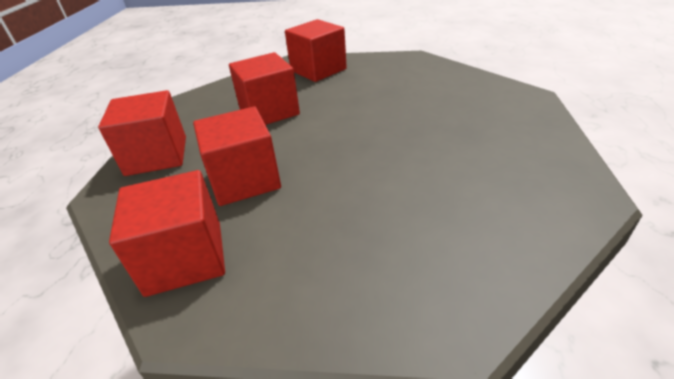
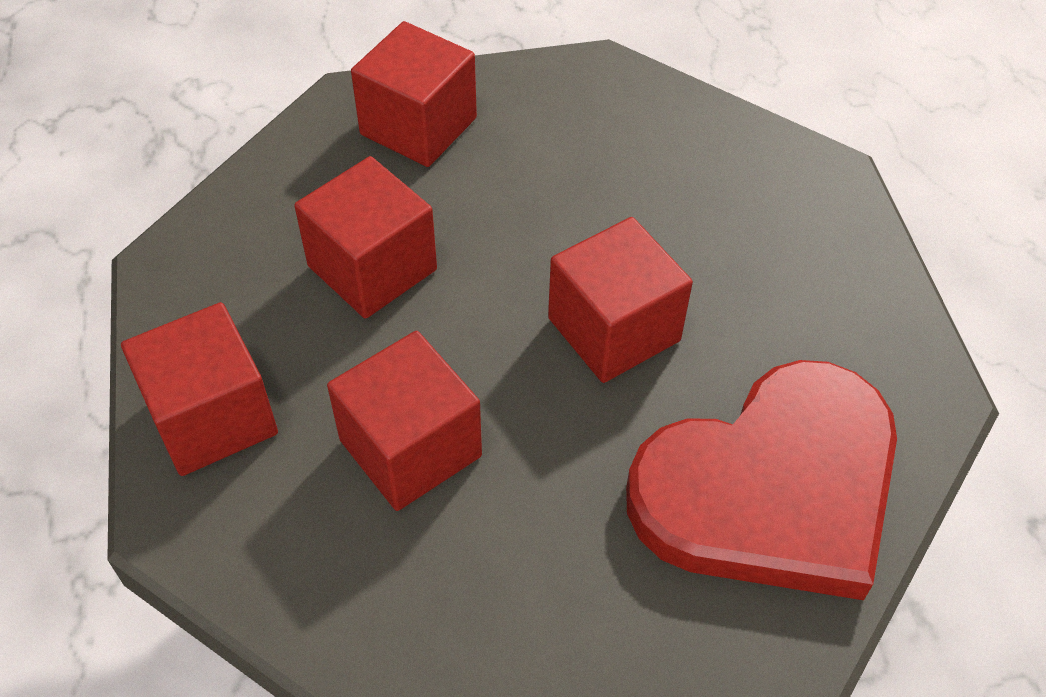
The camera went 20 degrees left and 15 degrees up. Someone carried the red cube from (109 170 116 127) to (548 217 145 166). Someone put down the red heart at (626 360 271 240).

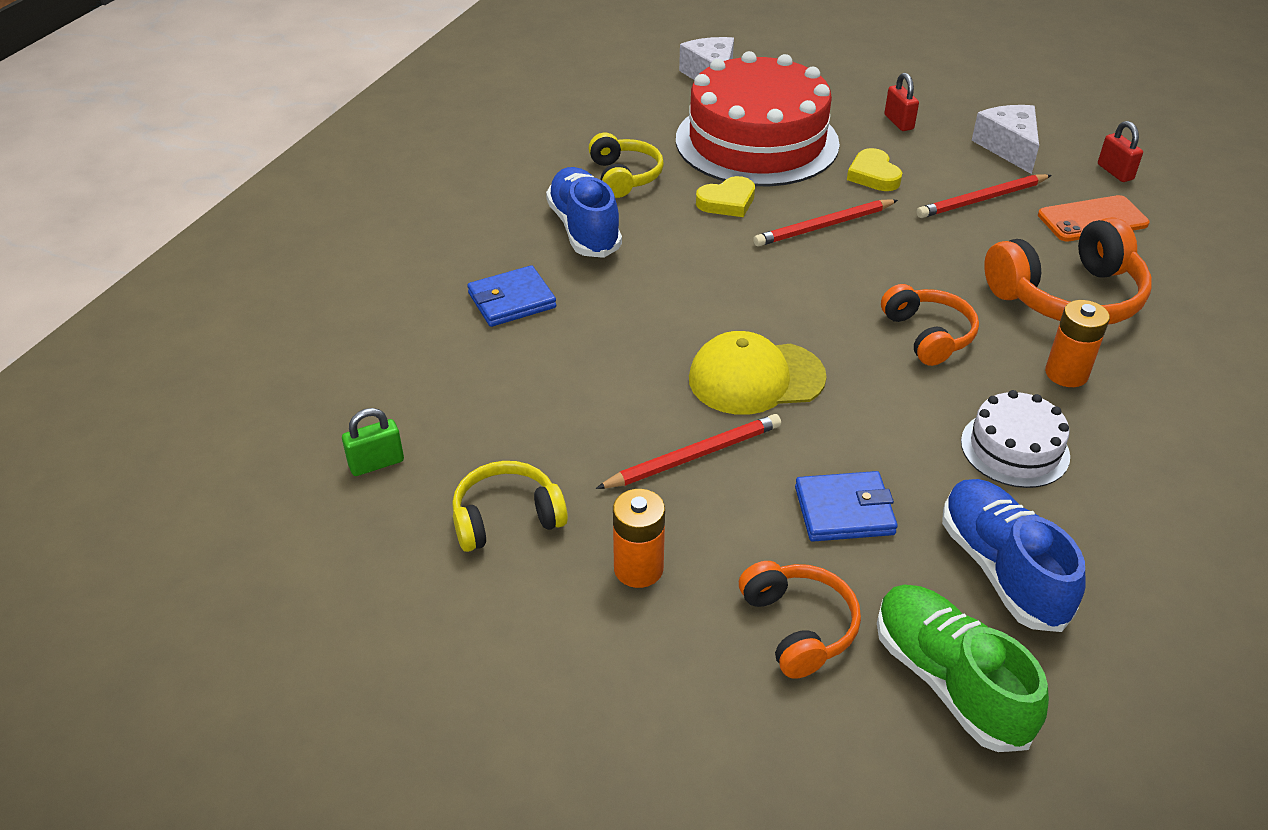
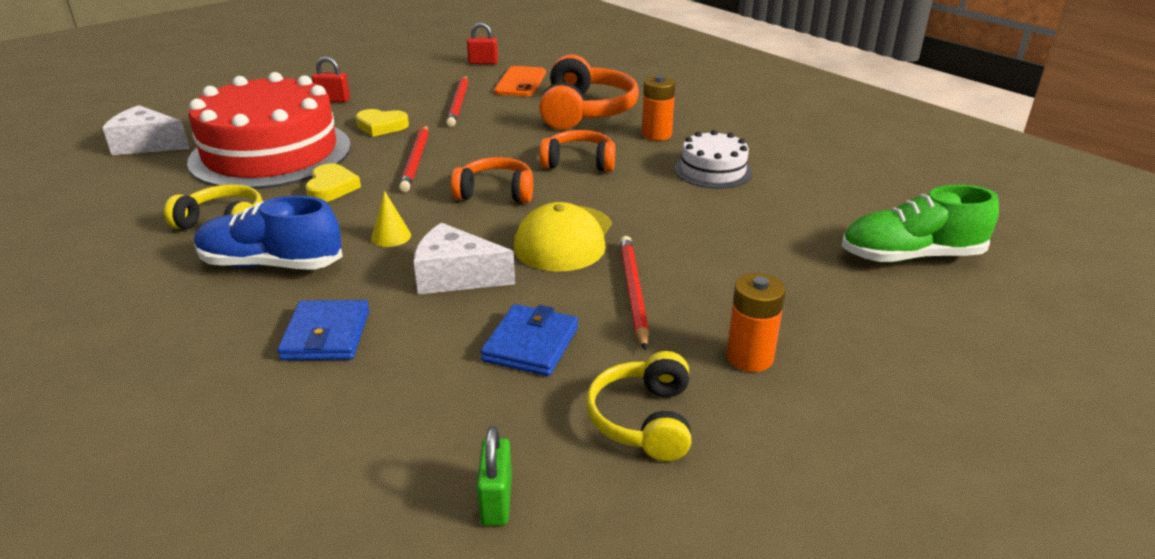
The camera went 65 degrees left and 10 degrees down. Someone carried the white cheese from (971 105 68 69) to (414 223 101 71). Someone carried the blue wallet from (795 471 103 71) to (481 304 97 72). Someone took away the blue shoe at (942 479 144 153). Someone carried the orange headphones from (739 561 122 118) to (451 157 82 46). Someone put down the yellow cone at (371 191 40 56).

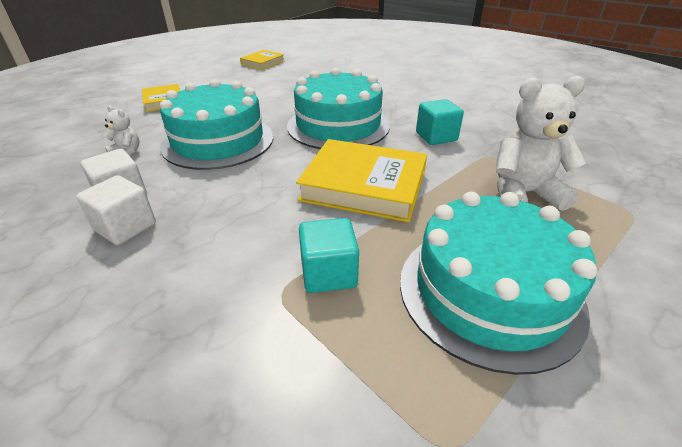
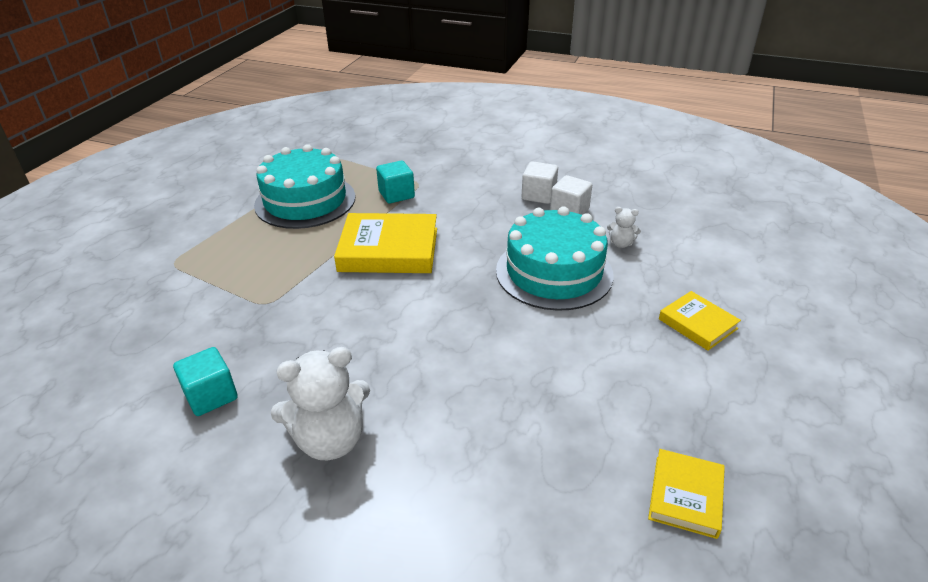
The camera went 165 degrees right and 0 degrees up. Someone took away the turquoise cake at (287 68 103 81). Someone carried the white teddy bear from (496 76 90 135) to (271 347 99 113). Someone carried the turquoise cube from (416 99 48 46) to (173 347 65 69).

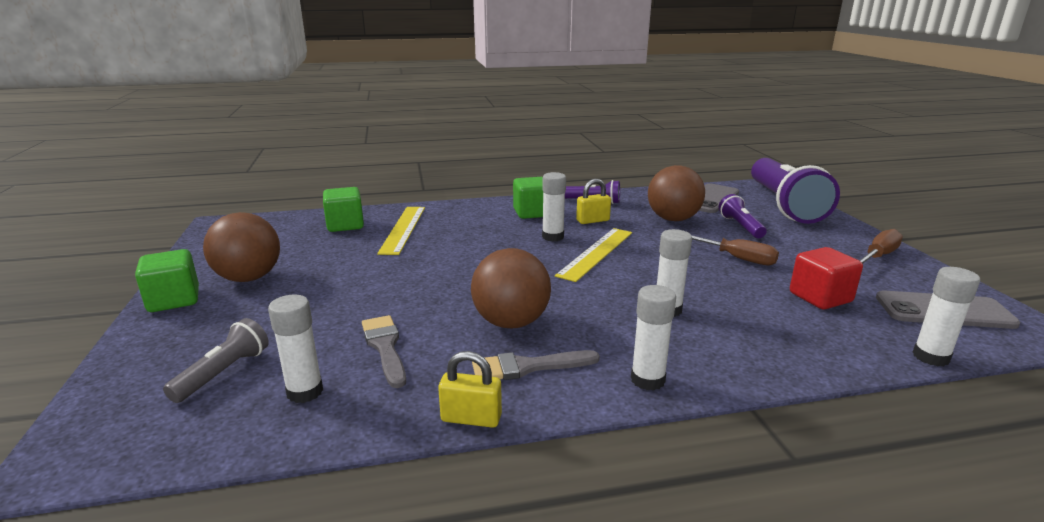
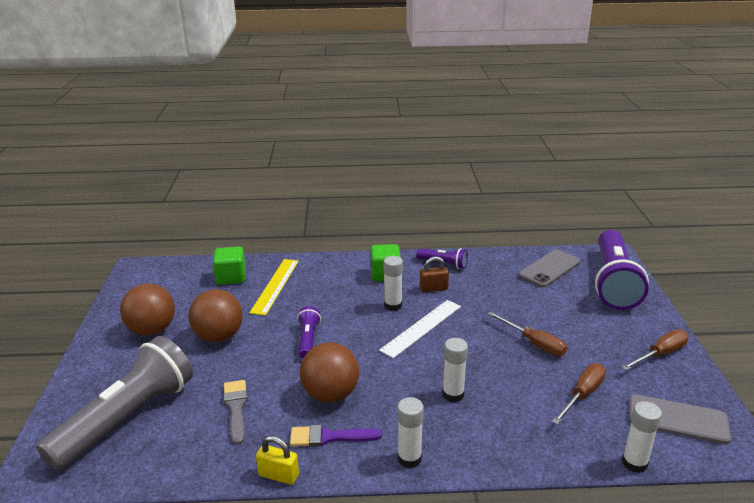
The camera went 10 degrees right and 5 degrees up. Someone carried the brown ball from (648 165 57 56) to (188 289 55 53). Someone repainted the yellow padlock at (576 179 35 45), which became the brown padlock at (420 256 29 36). Someone carried the purple flashlight from (718 194 49 44) to (297 306 24 52). Someone repainted the yellow ruler at (555 228 77 54), which became the white ruler at (379 300 82 58). Someone swapped the red cube at (790 247 73 62) for the brown screwdriver at (552 363 54 62). Someone took away the green cube at (135 249 64 63). Someone took away the white glue stick at (268 295 55 108). Someone scaled the grey flashlight at (163 318 106 85) by 2.22. Someone repainted the grey brush at (472 350 128 30), which became the purple brush at (290 425 92 22).

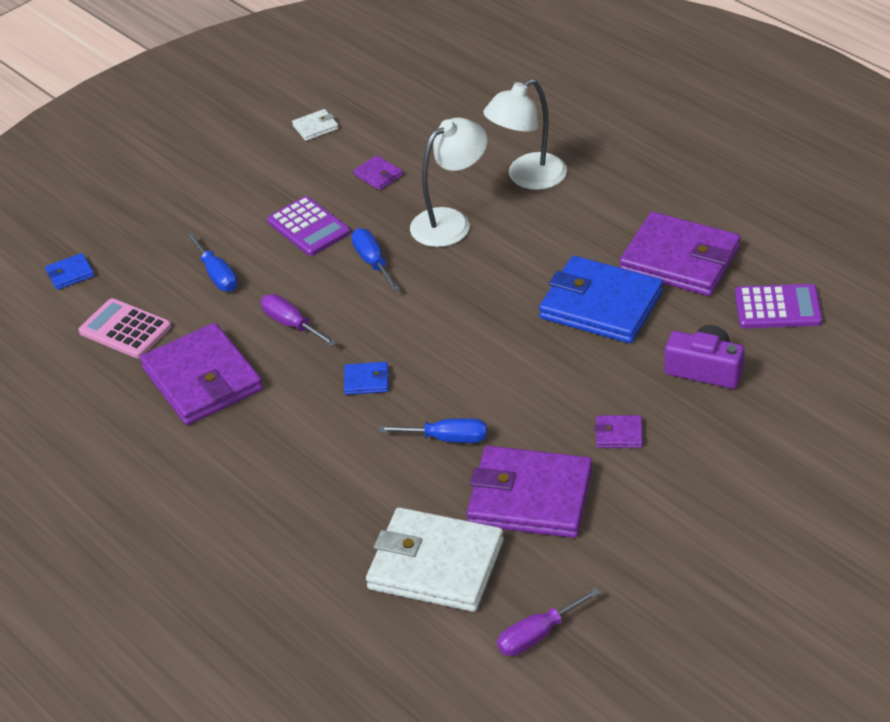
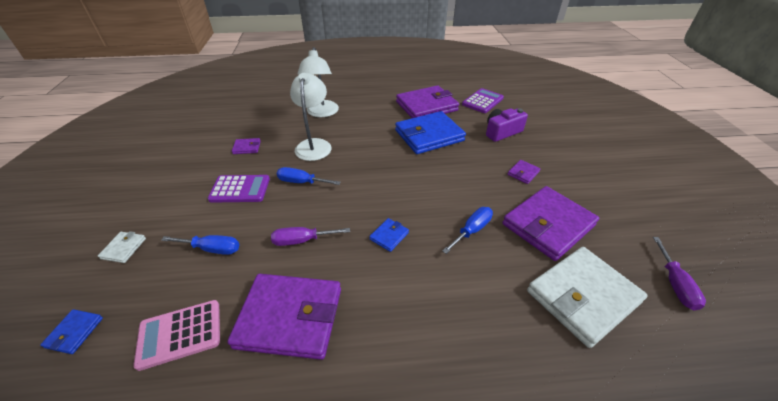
The camera went 55 degrees left and 0 degrees up. Someone carried the white wallet from (292 109 47 32) to (98 231 48 32).

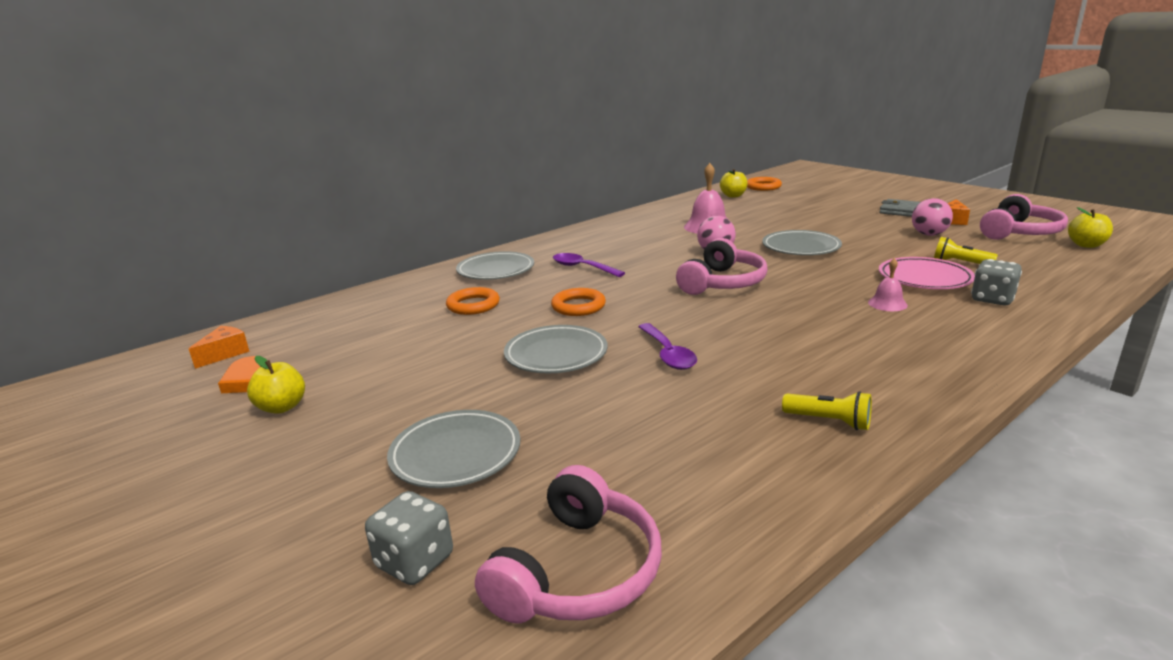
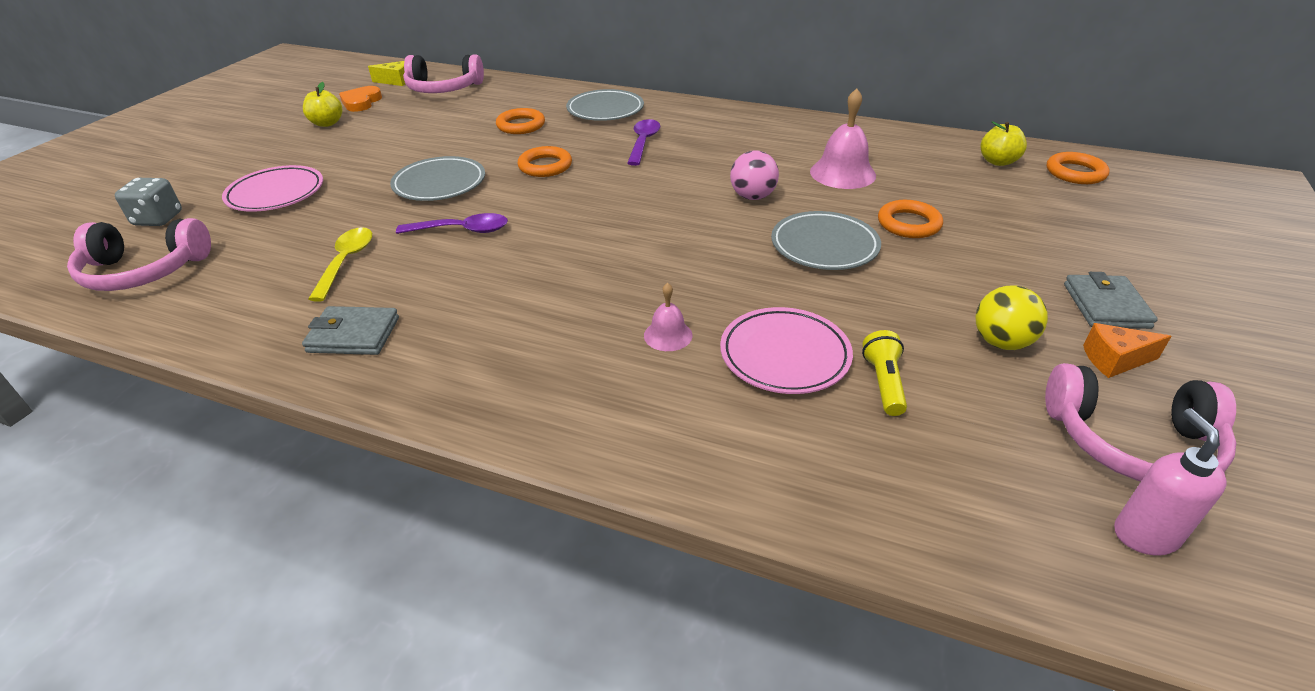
The camera went 60 degrees right and 15 degrees up. Someone repainted the pink ball at (912 198 41 38), which became the yellow ball at (975 285 73 65). Someone swapped the yellow apple at (1068 207 45 41) for the pink soap dispenser at (1114 408 113 148). Someone carried the pink headphones from (676 238 92 57) to (403 54 81 39). Someone took away the grey dice at (971 259 51 46). Someone rotated the purple spoon at (638 323 59 47) by 135 degrees counterclockwise. Someone repainted the orange cheese at (189 326 61 43), which became the yellow cheese at (368 61 37 25). Someone swapped the yellow flashlight at (782 391 90 39) for the grey wallet at (302 306 97 49). Someone repainted the grey plate at (387 410 133 78), which became the pink plate at (222 165 101 47). Someone put down the orange ring at (878 200 65 38). Someone put down the yellow spoon at (308 227 64 75).

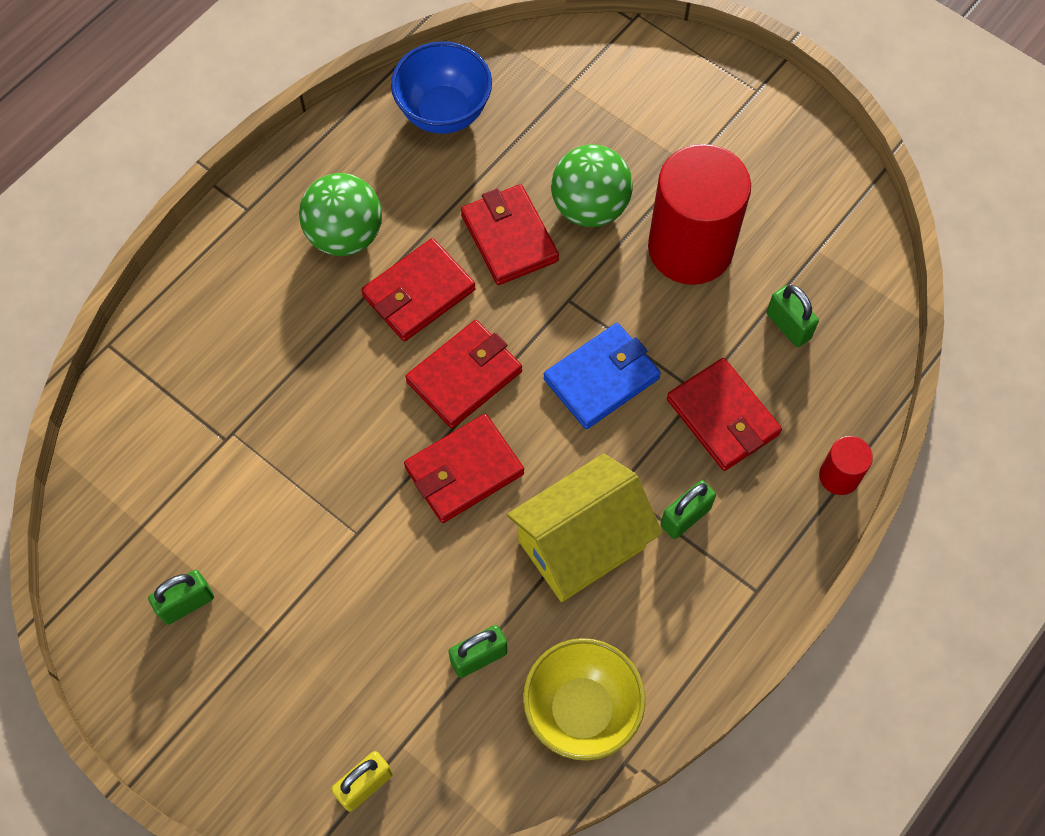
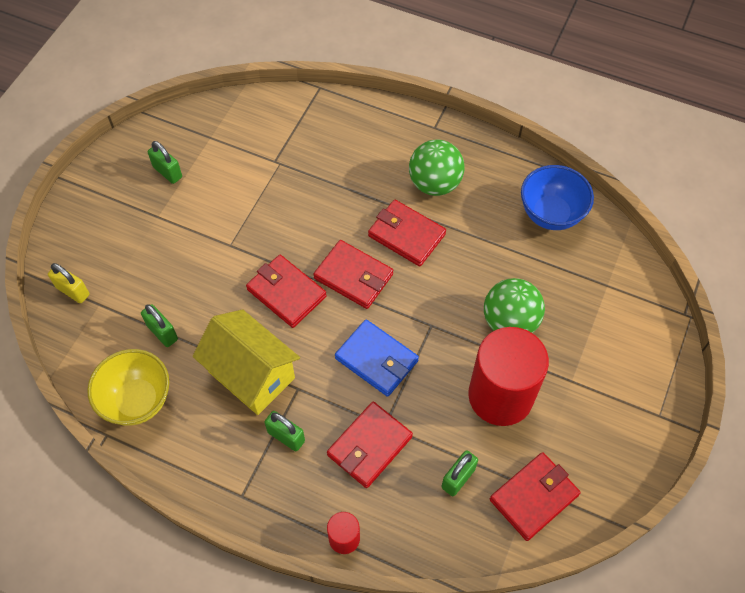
The camera went 75 degrees right and 5 degrees down. Someone carried the red wallet from (461 184 98 101) to (490 452 91 89).

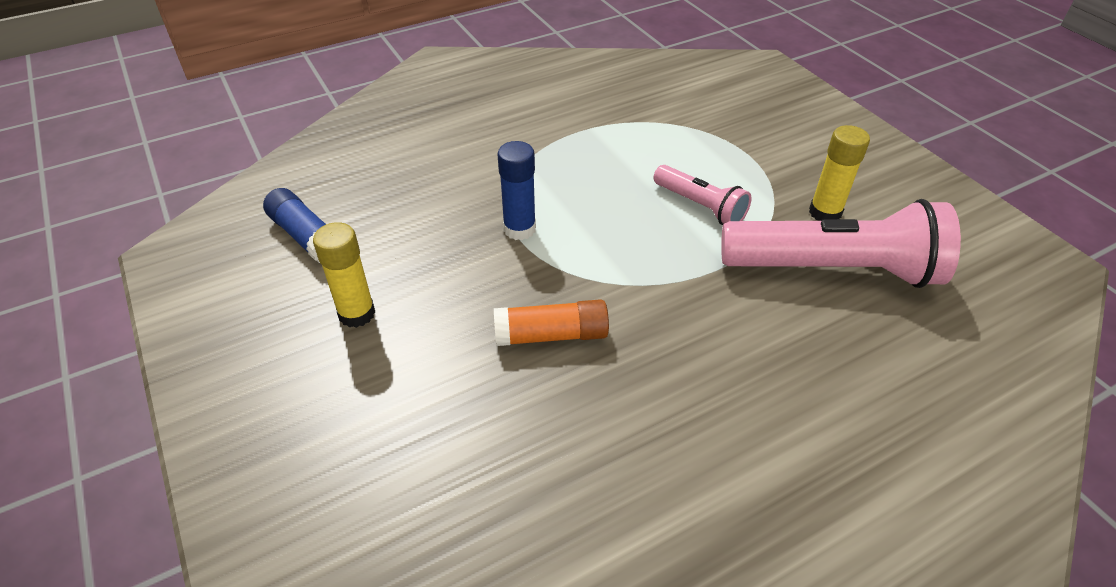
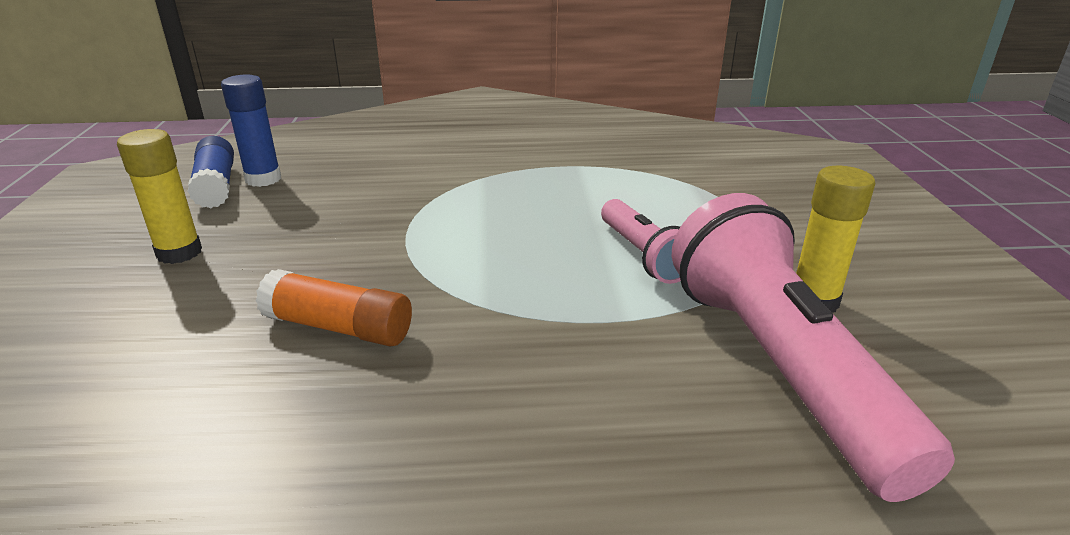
The camera went 25 degrees right and 15 degrees down. Someone carried the blue glue stick from (497 141 39 99) to (221 75 60 112). Someone rotated the pink flashlight at (721 199 240 89) by 135 degrees counterclockwise.

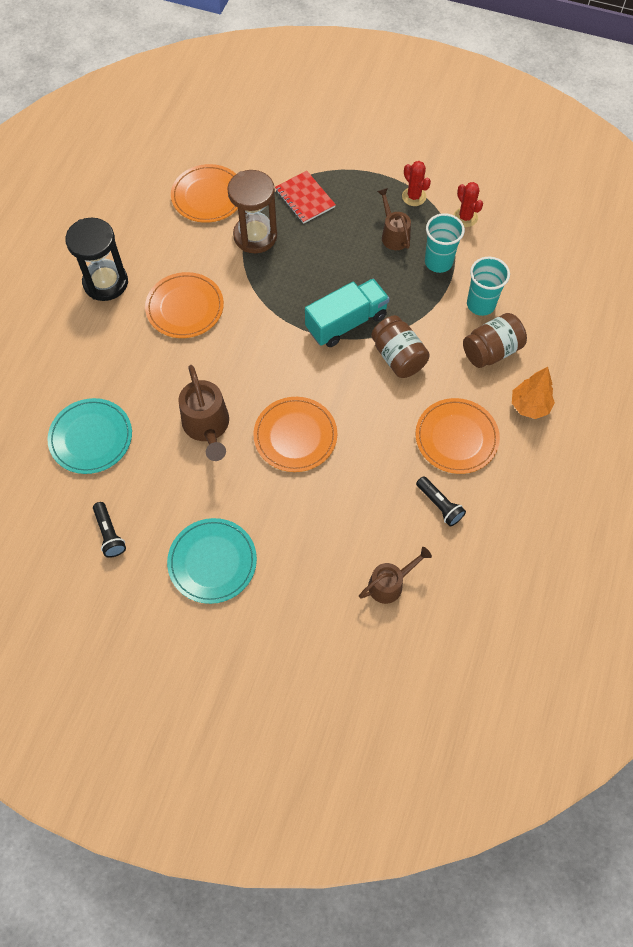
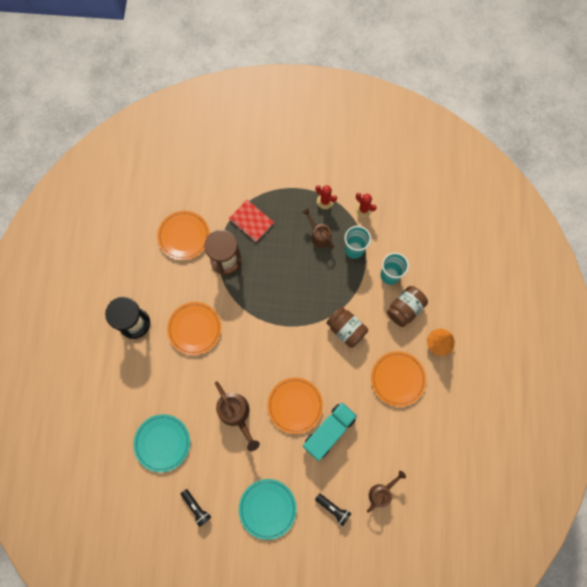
The camera went 15 degrees left and 10 degrees up. Someone carried the turquoise truck from (305 279 85 68) to (303 402 54 59). Someone carried the black flashlight from (416 476 50 51) to (315 493 36 33).

